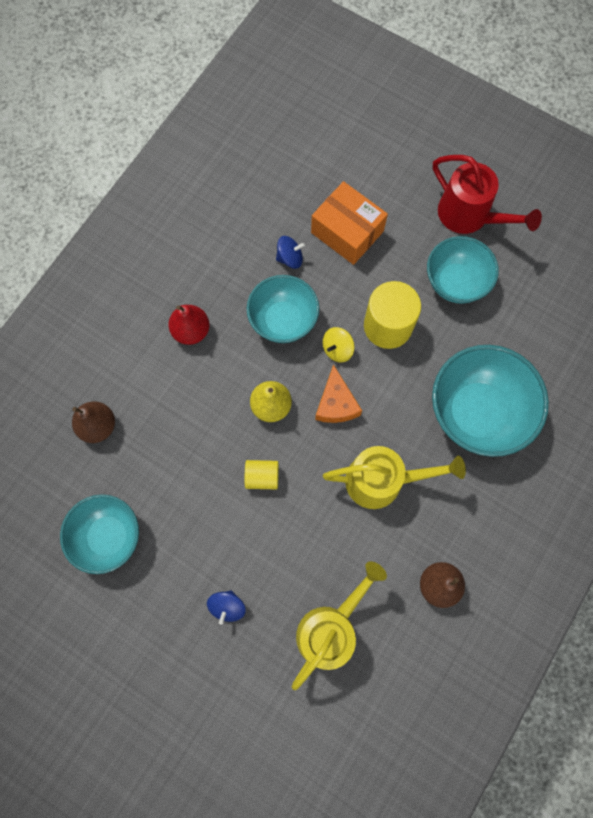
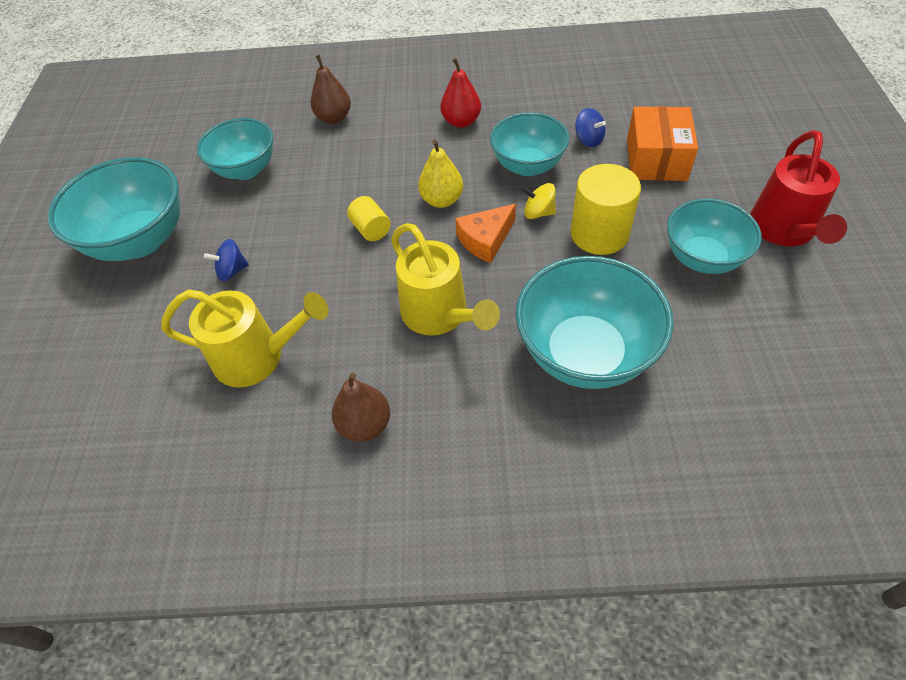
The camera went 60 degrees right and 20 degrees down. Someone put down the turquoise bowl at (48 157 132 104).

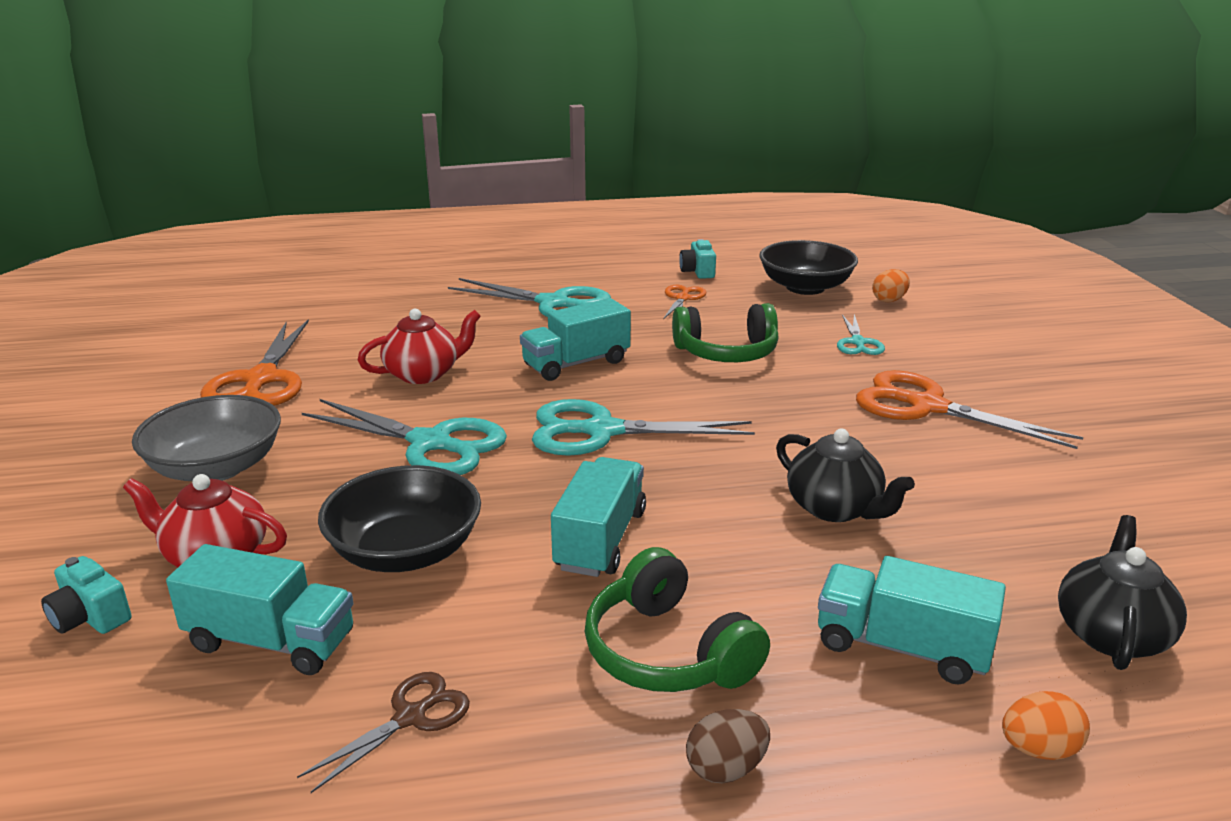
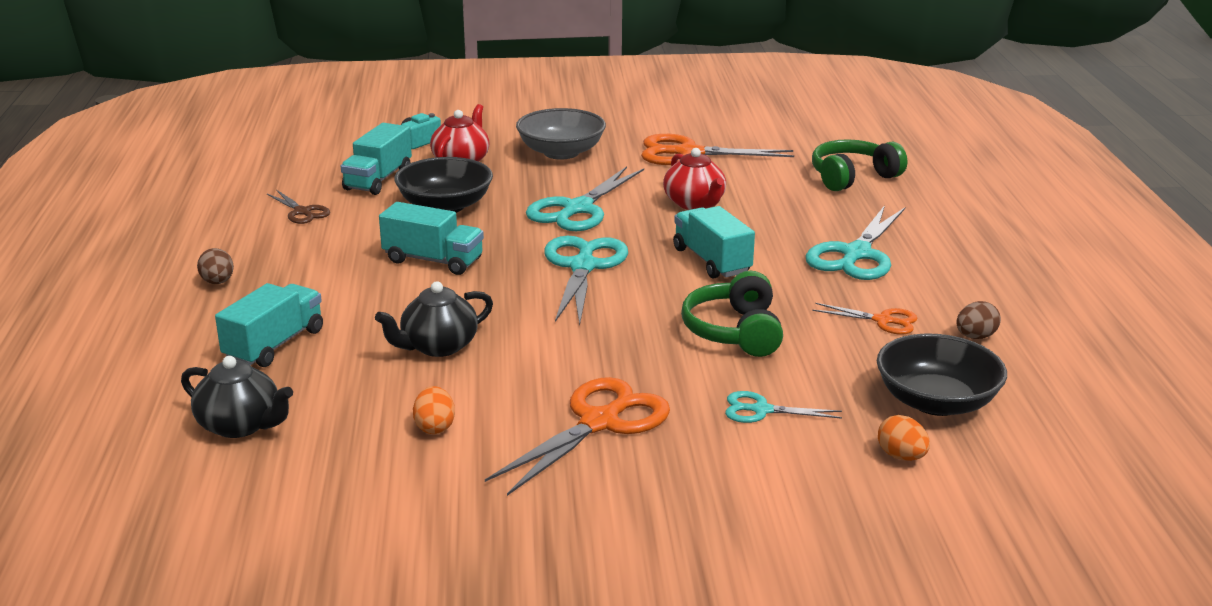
The camera went 95 degrees right and 0 degrees up. Someone swapped the turquoise camera at (679 239 37 40) for the brown egg at (956 301 45 38). Someone carried the green headphones from (585 547 185 145) to (812 139 95 52). Someone carried the orange egg from (1002 691 88 69) to (413 386 42 48).

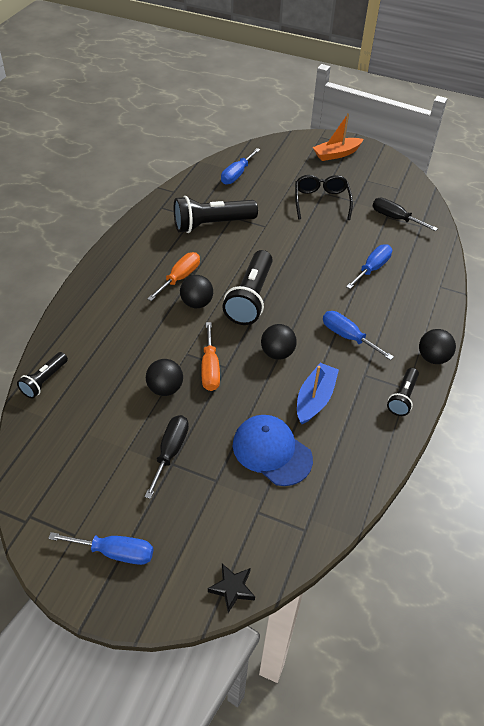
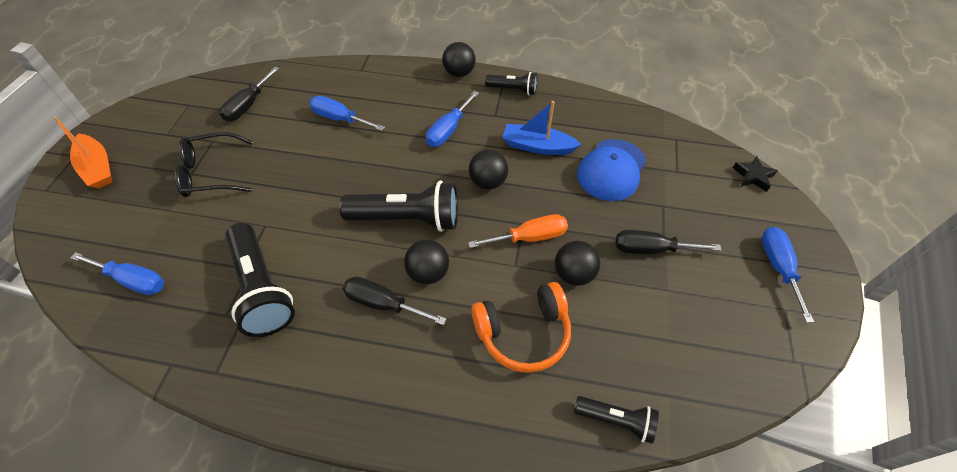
The camera went 100 degrees left and 5 degrees up. Someone repainted the orange screwdriver at (147 252 53 49), which became the black screwdriver at (343 277 103 48). Someone put down the orange headphones at (471 282 100 91).

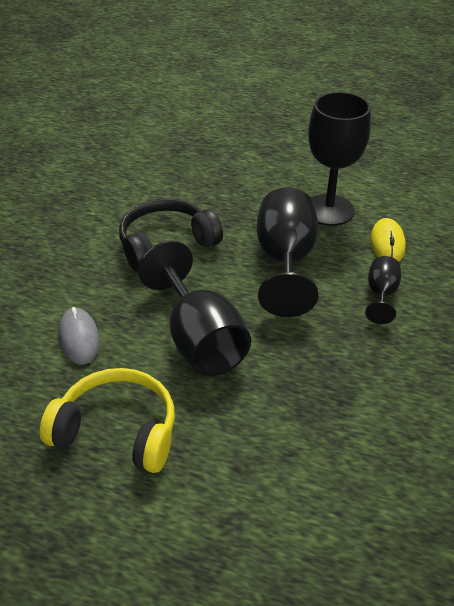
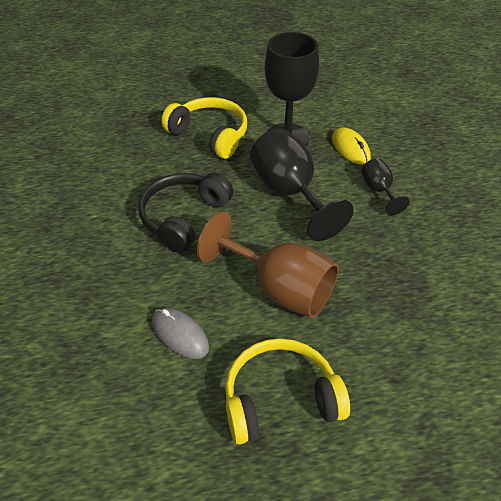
The camera went 30 degrees left and 5 degrees up. Someone repainted the black goblet at (138 241 113 135), which became the brown goblet at (197 212 142 106). Someone put down the yellow headphones at (161 97 86 62).

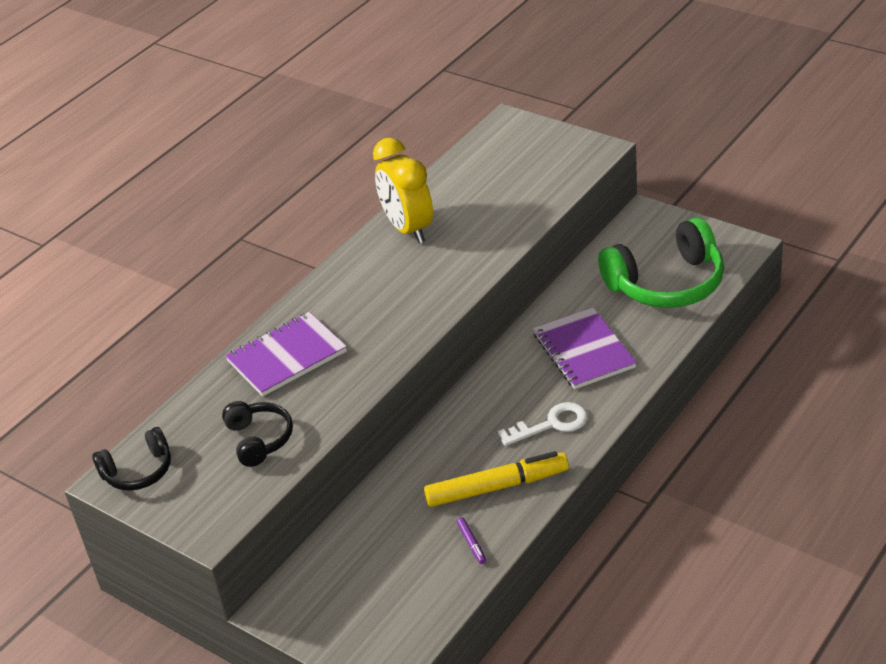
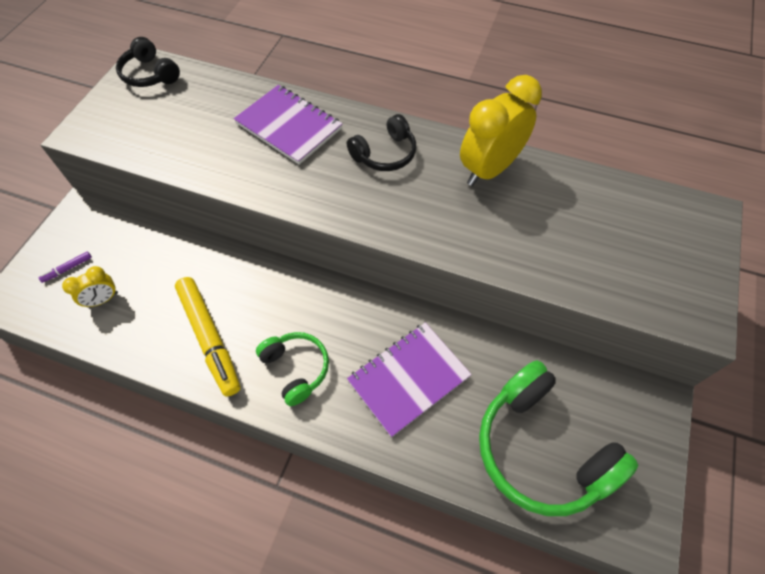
The camera went 70 degrees right and 20 degrees up. Someone carried the black headphones from (222 401 71 66) to (347 114 69 57). Someone swapped the white key at (498 402 90 44) for the green headphones at (256 332 73 74). Someone carried the purple marker from (457 517 29 47) to (39 252 53 31). Someone put down the yellow clock at (62 266 56 42).

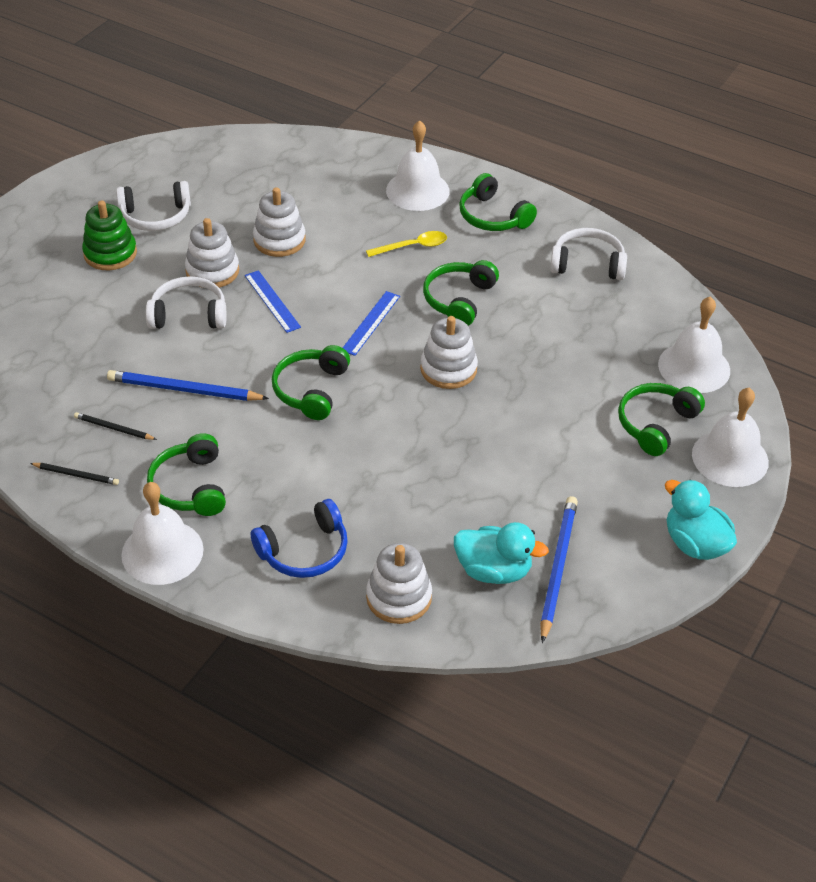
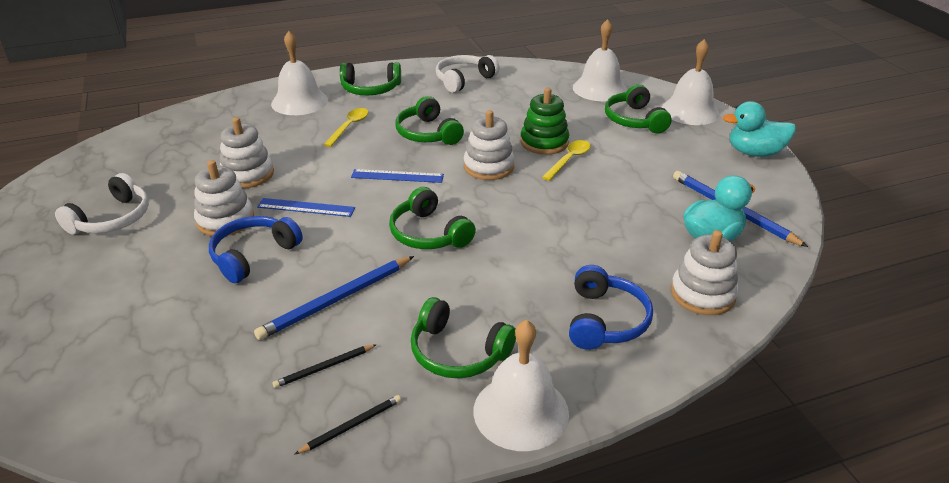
The camera went 50 degrees left and 10 degrees down. Someone carried the green stacking toy from (82 200 55 70) to (520 88 49 67). Someone repainted the white headphones at (146 276 81 53), which became the blue headphones at (209 216 94 67). Someone rotated the blue ruler at (343 291 57 65) by 60 degrees counterclockwise. Someone put down the yellow spoon at (542 140 49 41).

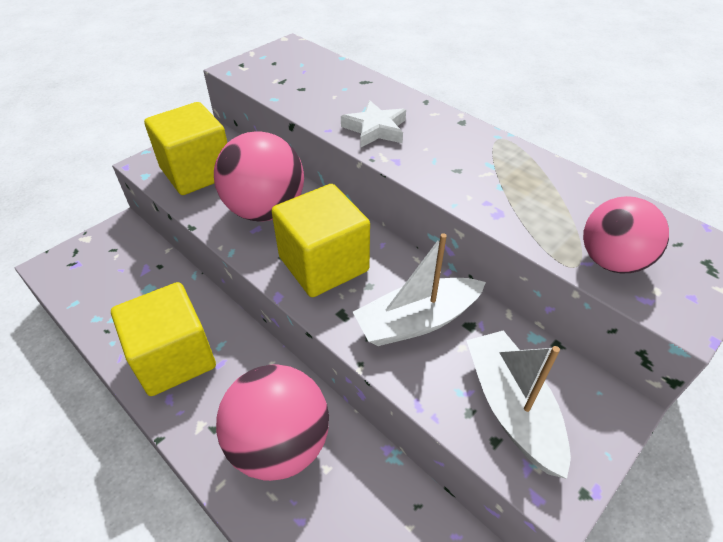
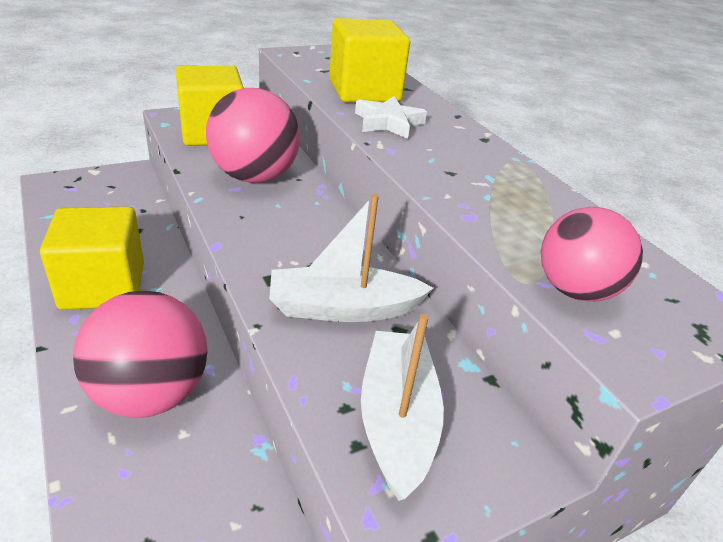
The camera went 15 degrees right and 10 degrees down. Someone carried the yellow cube from (271 184 99 113) to (329 18 81 84).

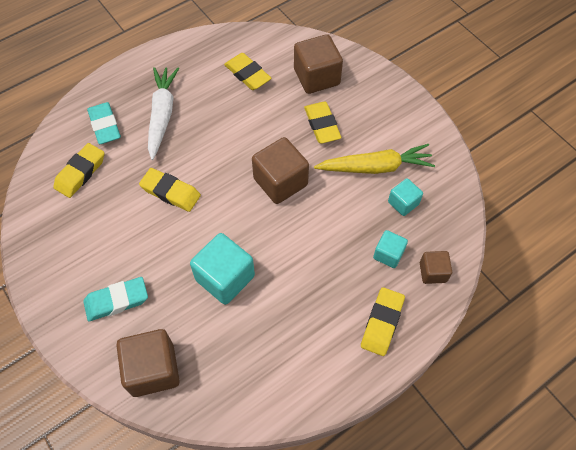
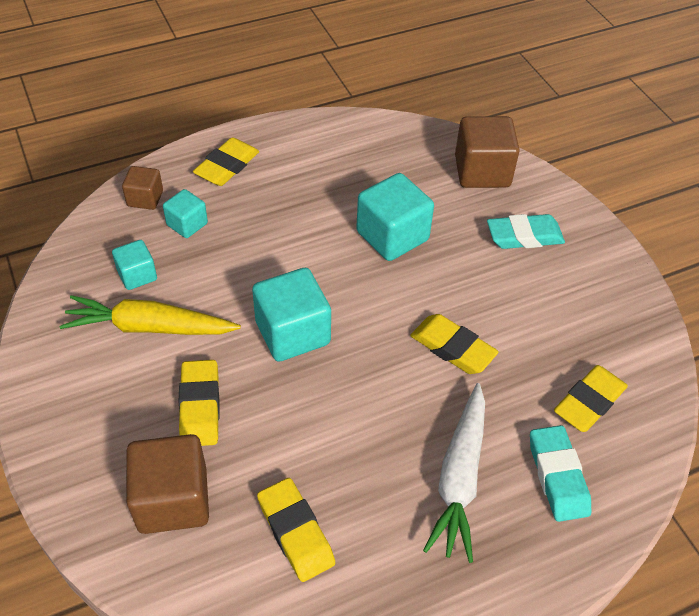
The camera went 170 degrees left and 10 degrees down. Someone repainted the brown cube at (252 137 57 67), which became the turquoise cube at (252 268 79 94).

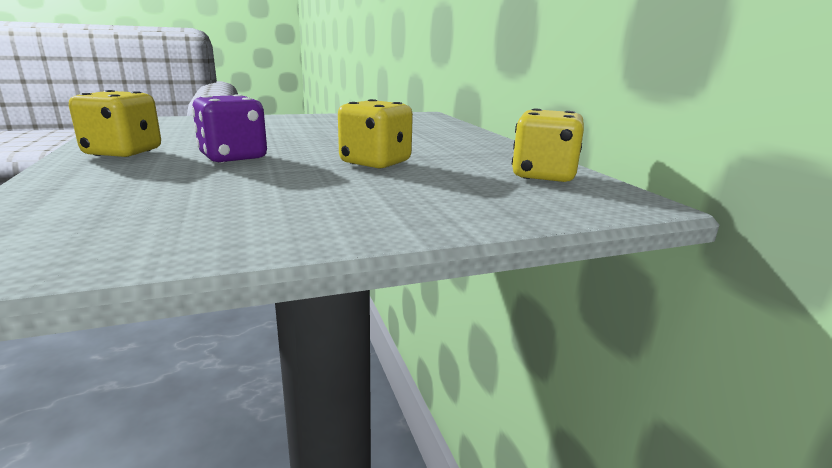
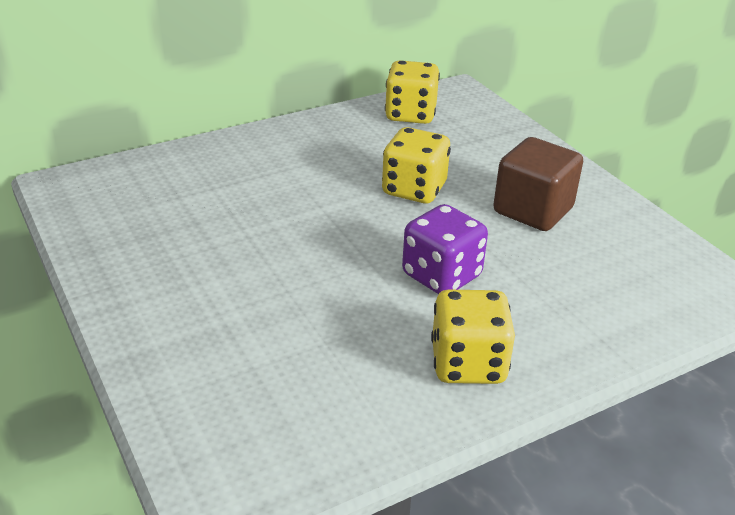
The camera went 100 degrees left and 15 degrees up. Someone put down the brown cube at (493 137 90 94).

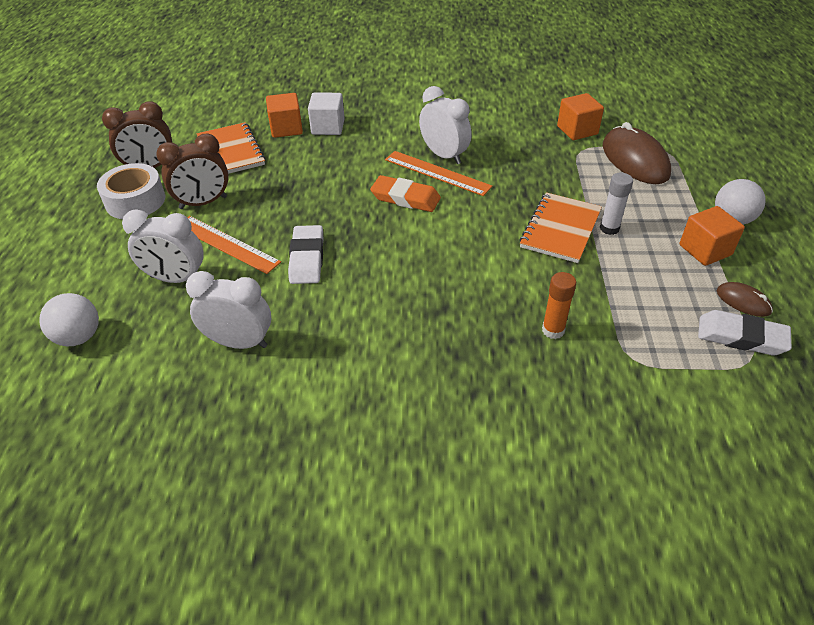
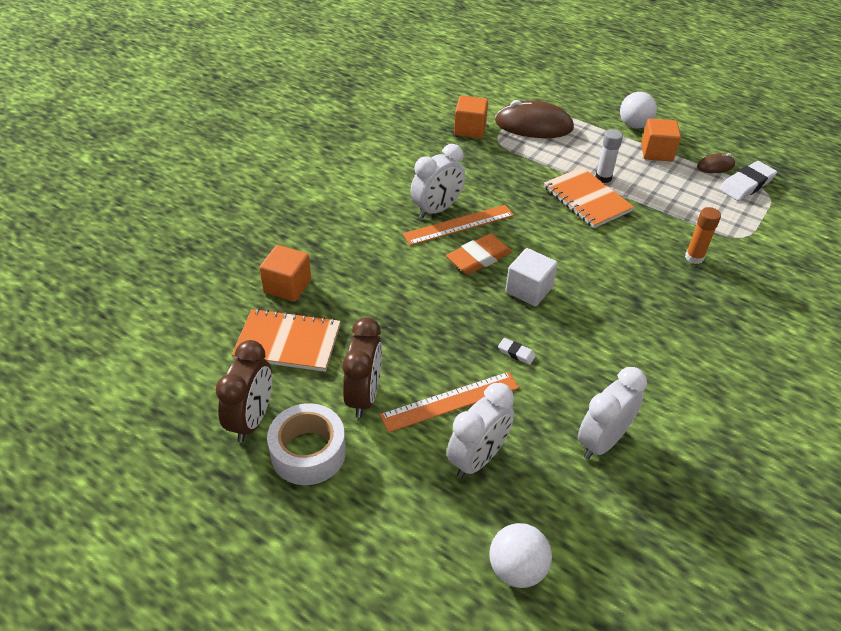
The camera went 60 degrees left and 0 degrees up. Someone rotated the white clock at (419 86 53 78) by 150 degrees clockwise. Someone carried the white cube from (308 92 37 43) to (505 248 53 58). Someone scaled the white eraser at (288 225 35 59) by 0.49.

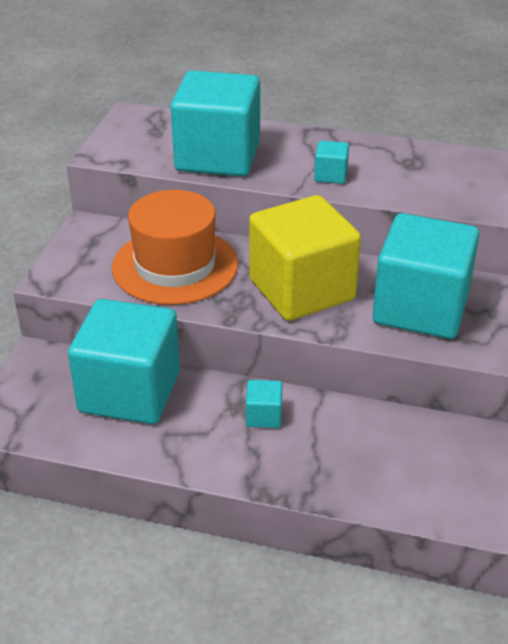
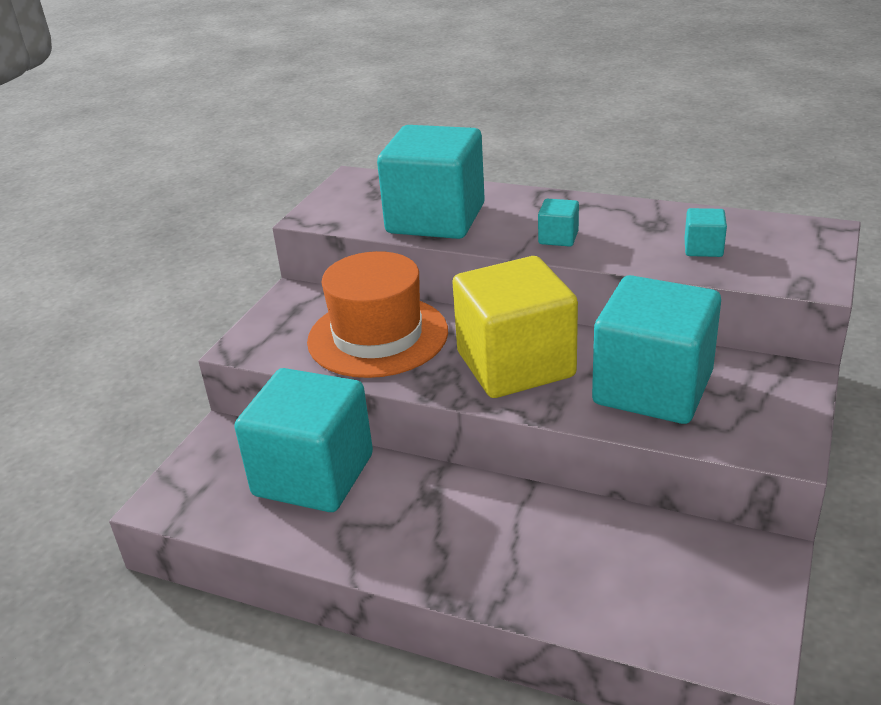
The camera went 10 degrees right and 5 degrees down. Someone carried the turquoise cube from (246 380 36 48) to (685 208 42 49).

